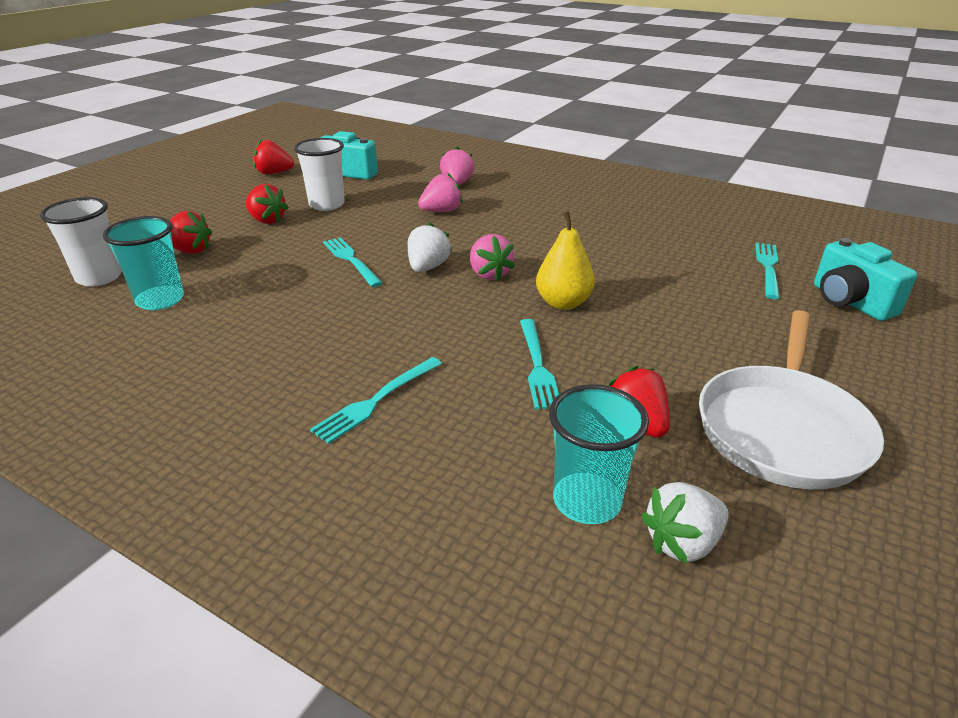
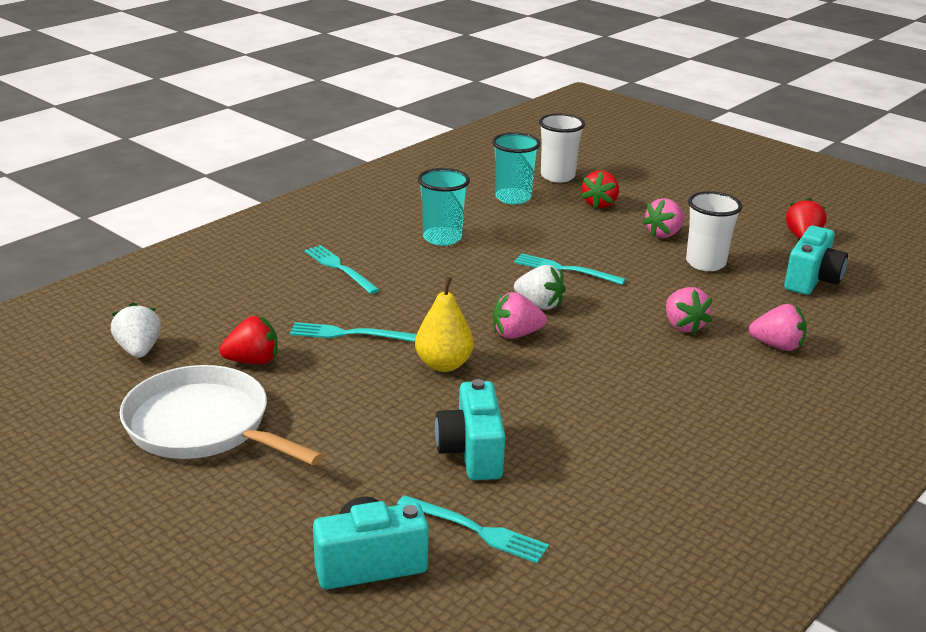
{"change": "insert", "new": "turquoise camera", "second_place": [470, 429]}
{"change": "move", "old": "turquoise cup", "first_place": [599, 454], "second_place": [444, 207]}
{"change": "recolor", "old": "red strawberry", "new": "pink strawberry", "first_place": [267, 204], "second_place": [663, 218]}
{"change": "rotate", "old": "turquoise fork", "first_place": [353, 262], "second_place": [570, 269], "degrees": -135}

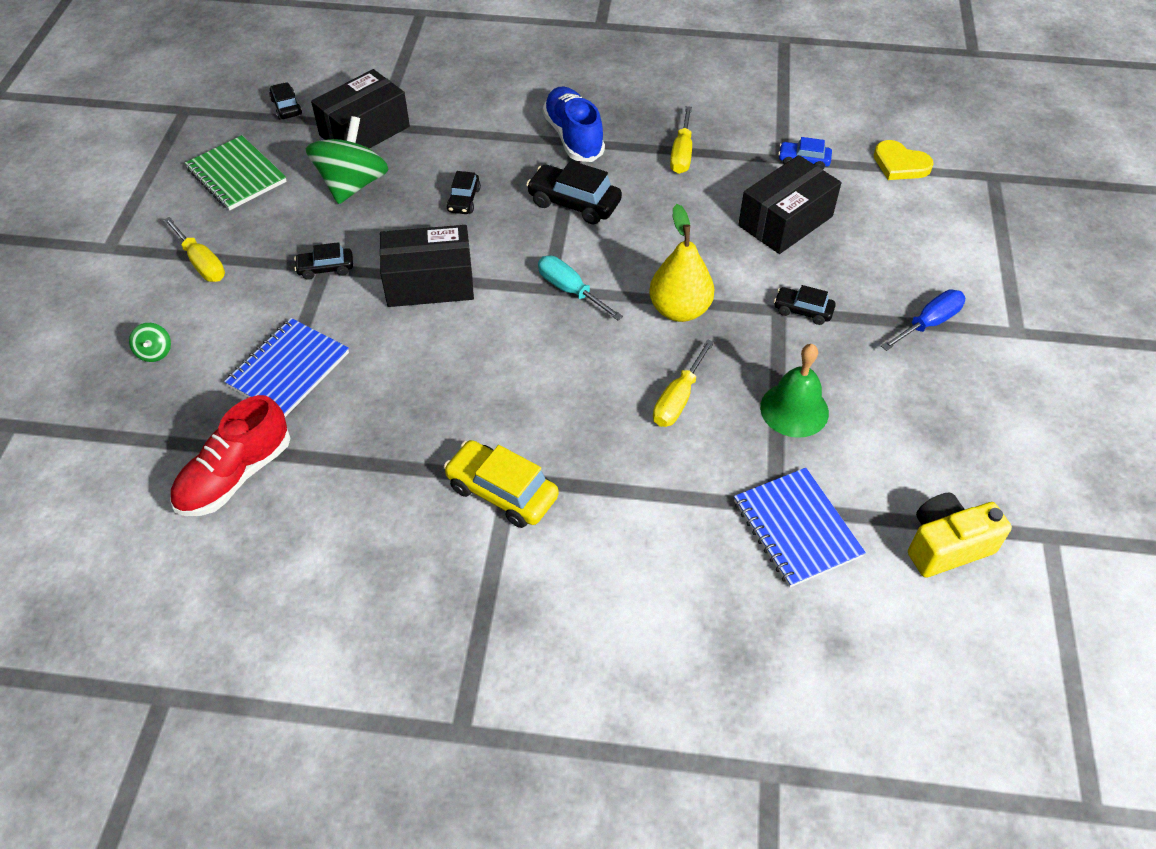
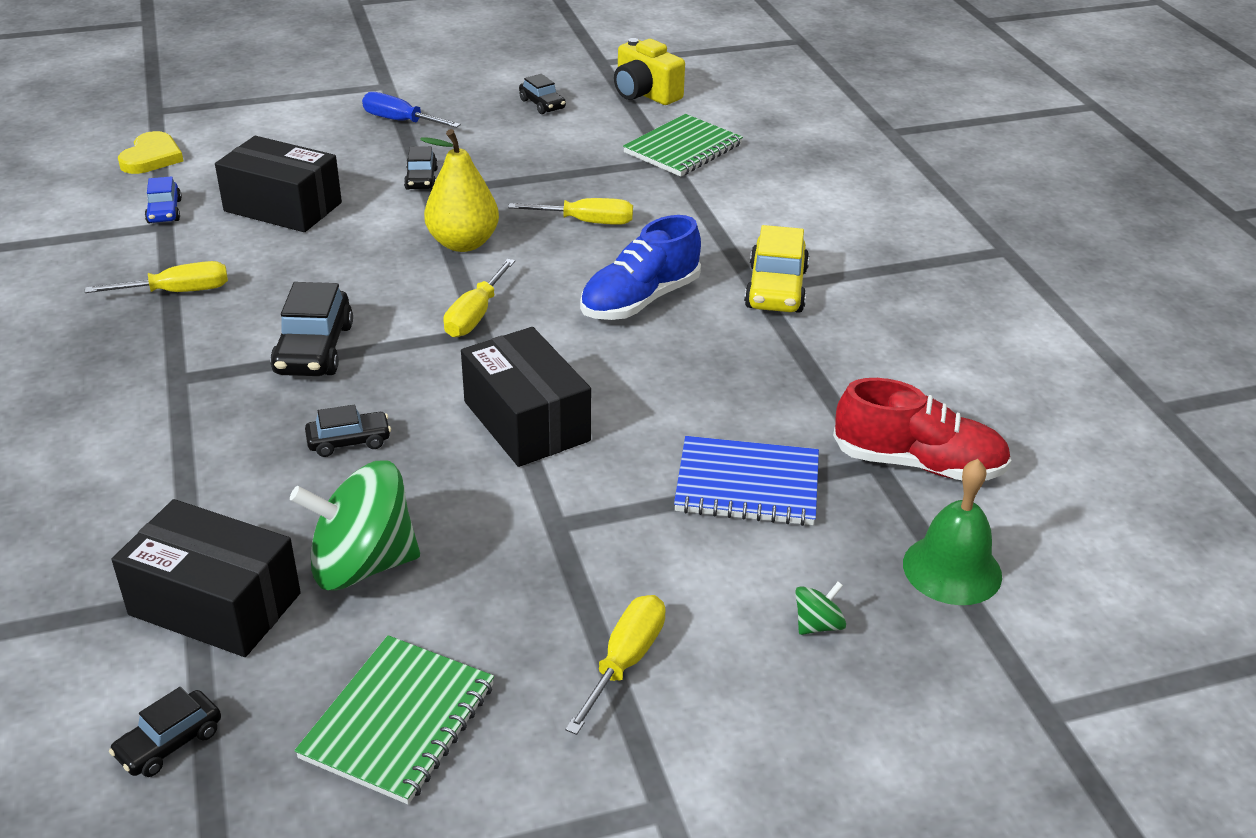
{"change": "move", "old": "black car", "first_place": [323, 261], "second_place": [542, 94]}
{"change": "move", "old": "blue shoe", "first_place": [574, 124], "second_place": [640, 267]}
{"change": "move", "old": "green bell", "first_place": [794, 391], "second_place": [952, 532]}
{"change": "recolor", "old": "turquoise screwdriver", "new": "yellow screwdriver", "first_place": [580, 288], "second_place": [479, 298]}
{"change": "recolor", "old": "blue notebook", "new": "green notebook", "first_place": [800, 527], "second_place": [683, 145]}

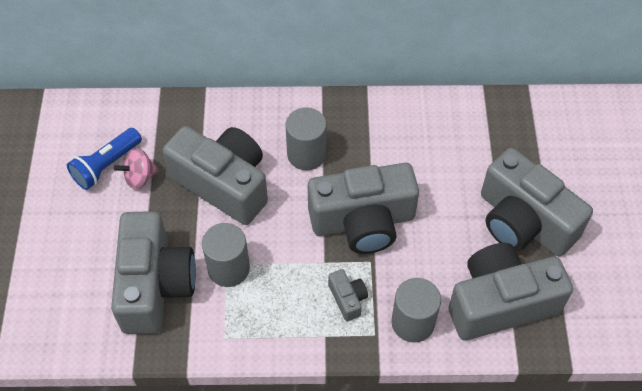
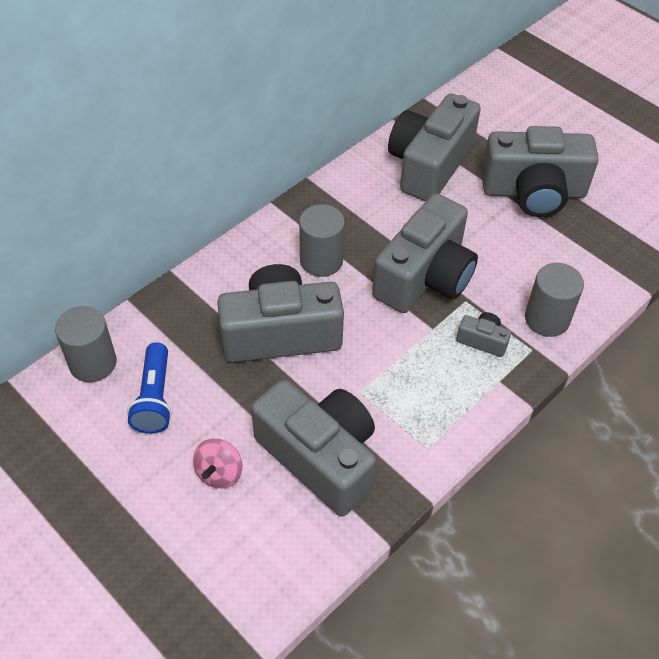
{"change": "move", "old": "pink spinning top", "first_place": [136, 169], "second_place": [217, 463]}
{"change": "move", "old": "grey cylinder", "first_place": [226, 255], "second_place": [86, 344]}
{"change": "move", "old": "grey camera", "first_place": [510, 292], "second_place": [434, 148]}

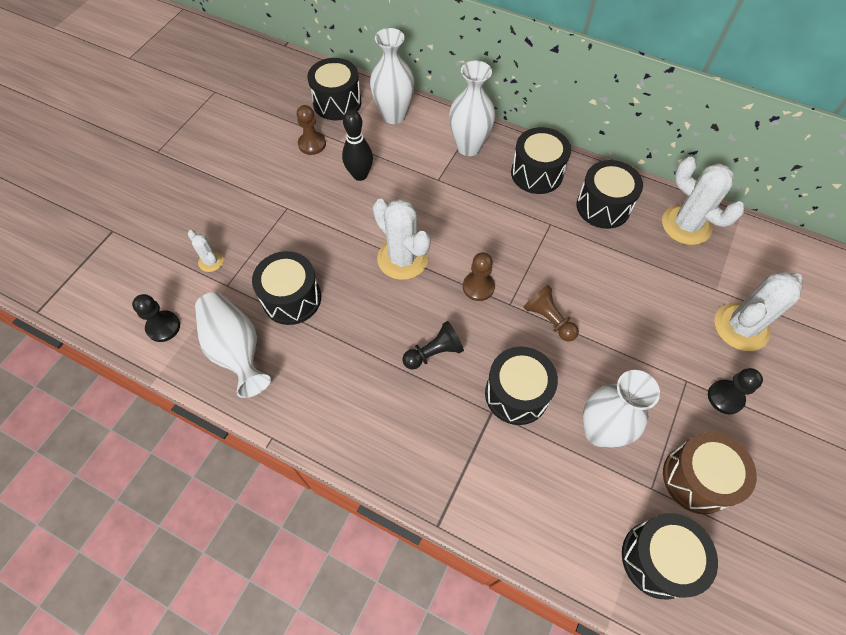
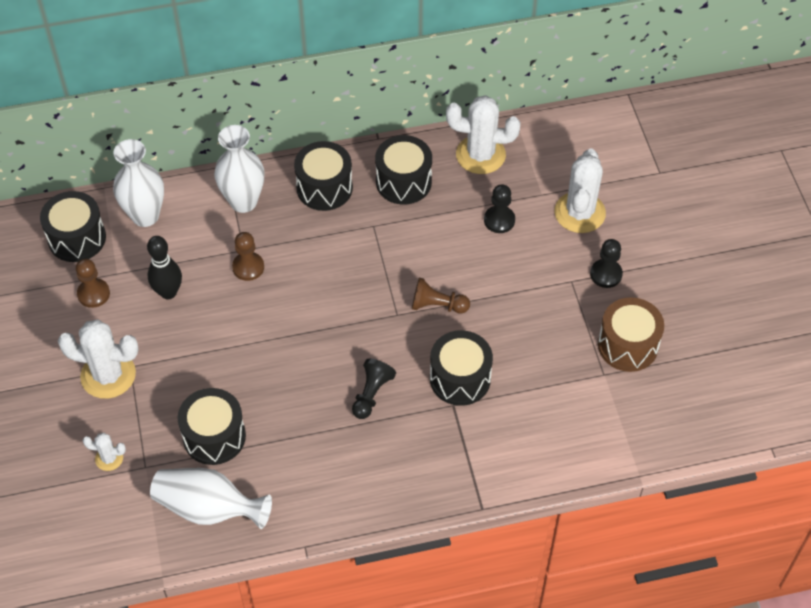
{"change": "delete", "old": "white vase", "first_place": [621, 408]}
{"change": "delete", "old": "black drum", "first_place": [670, 556]}
{"change": "move", "old": "black pawn", "first_place": [156, 318], "second_place": [499, 208]}
{"change": "move", "old": "white cactus", "first_place": [402, 239], "second_place": [98, 359]}
{"change": "move", "old": "brown pawn", "first_place": [479, 277], "second_place": [248, 256]}

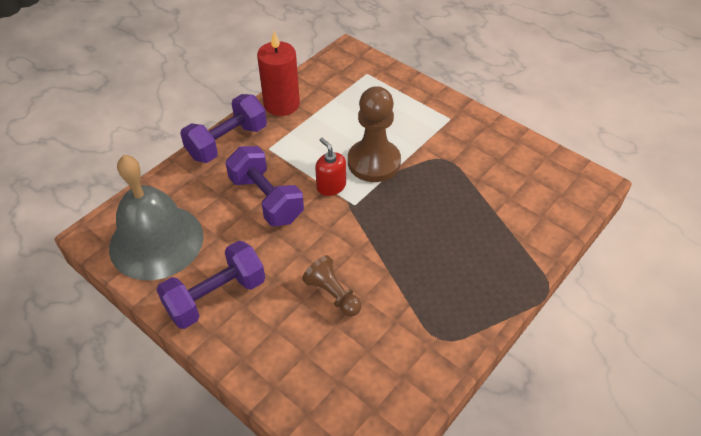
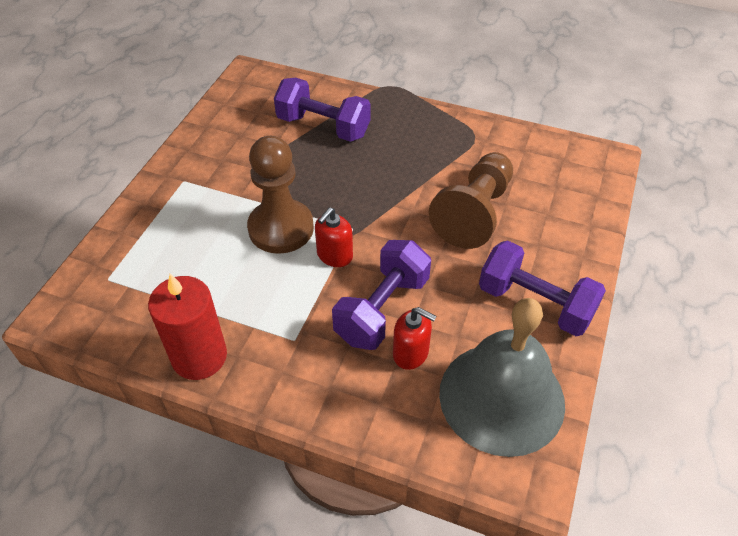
{"change": "insert", "new": "red soap dispenser", "second_place": [415, 338]}
{"change": "move", "old": "purple dumbbell", "first_place": [223, 128], "second_place": [322, 110]}
{"change": "resize", "old": "brown pawn", "first_place": [332, 286], "second_place": [471, 200], "factor": 1.73}

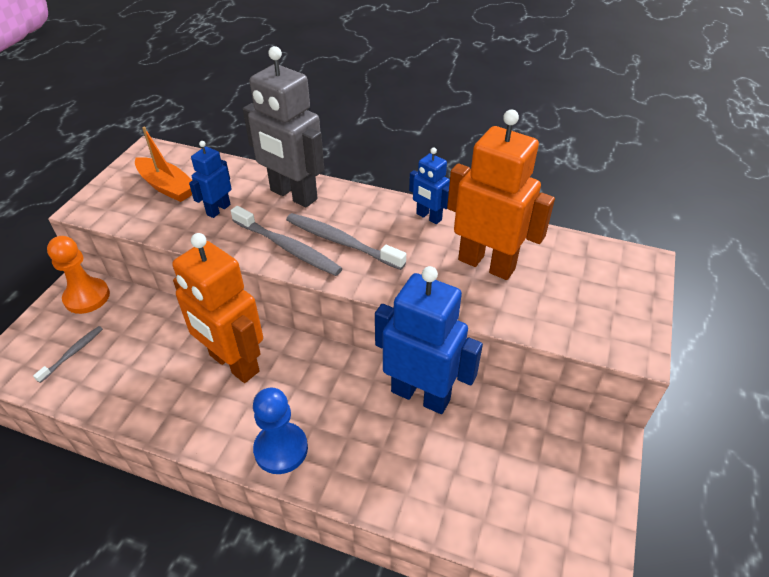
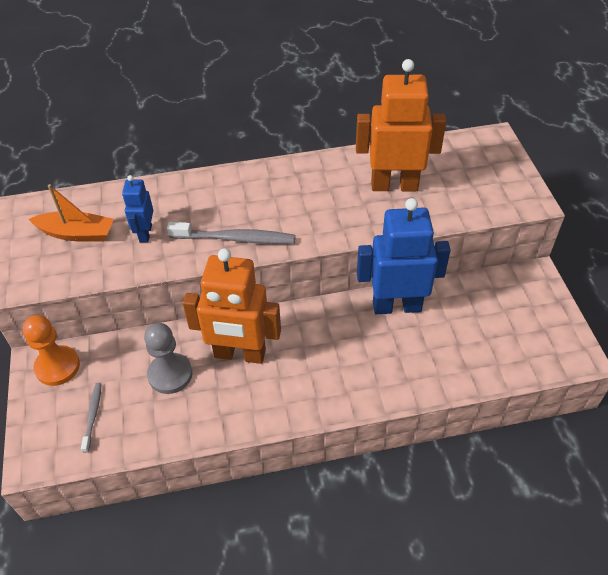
{"change": "delete", "old": "grey robot", "first_place": [283, 127]}
{"change": "delete", "old": "blue pawn", "first_place": [280, 431]}
{"change": "delete", "old": "grey toothbrush", "first_place": [346, 241]}
{"change": "delete", "old": "blue robot", "first_place": [429, 186]}
{"change": "insert", "new": "grey pawn", "second_place": [168, 358]}

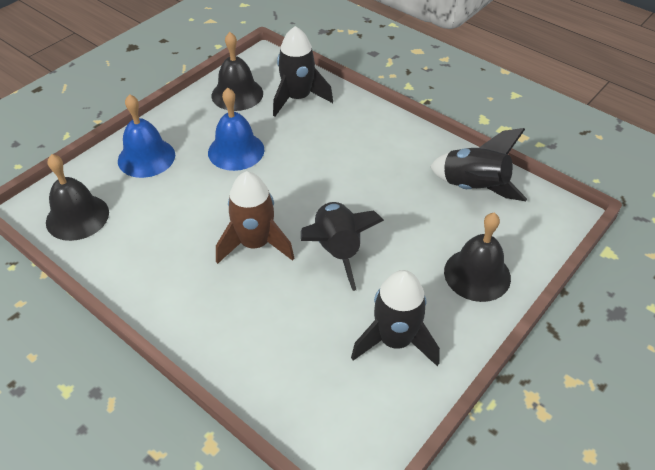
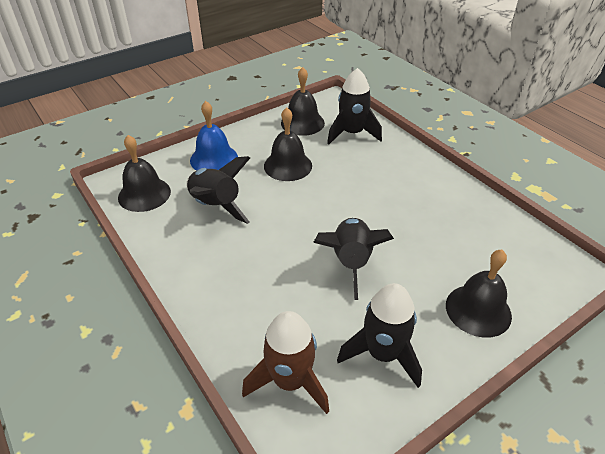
{"change": "move", "old": "brown rocket", "first_place": [255, 217], "second_place": [285, 362]}
{"change": "move", "old": "black rocket", "first_place": [478, 164], "second_place": [218, 190]}
{"change": "recolor", "old": "blue bell", "new": "black bell", "first_place": [236, 129], "second_place": [288, 144]}

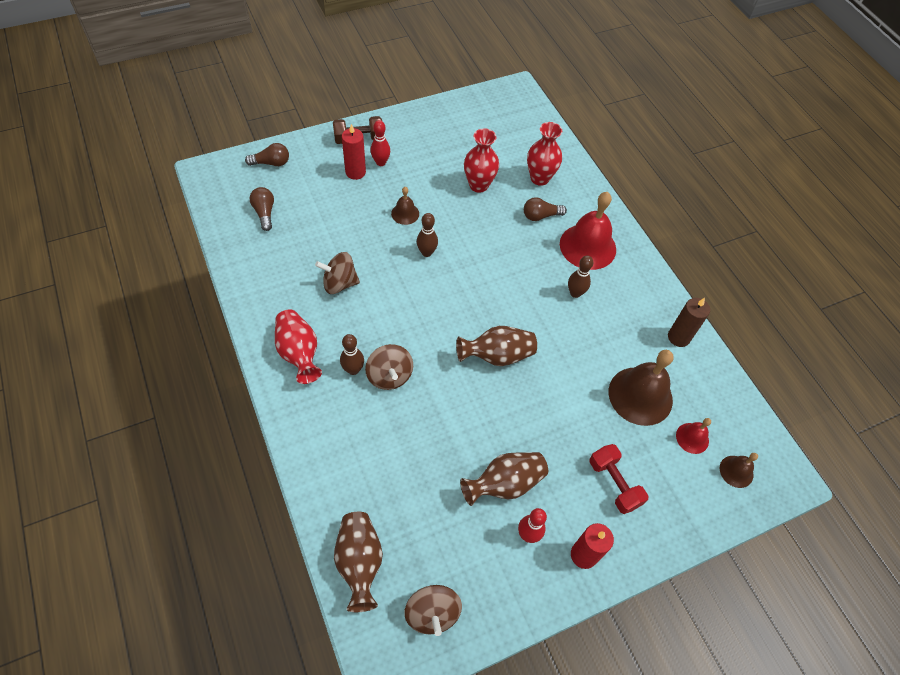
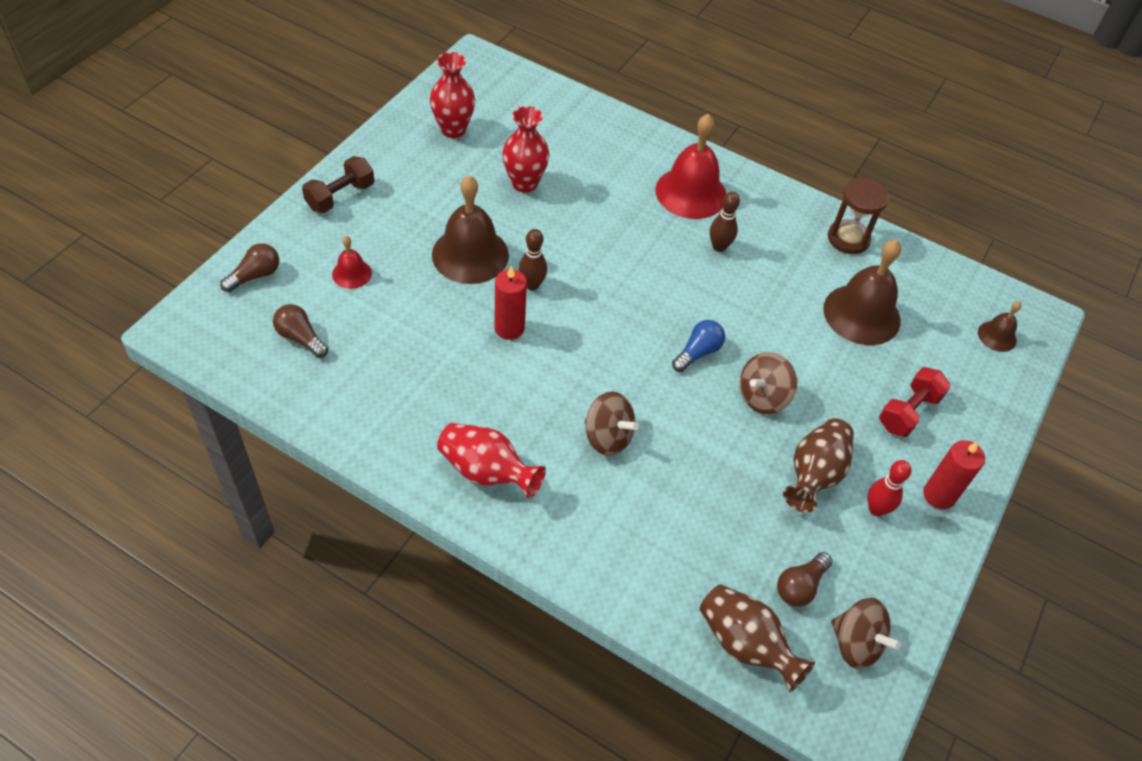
{"change": "delete", "old": "brown bowling pin", "first_place": [352, 354]}
{"change": "delete", "old": "red bowling pin", "first_place": [380, 143]}
{"change": "move", "old": "brown spinning top", "first_place": [337, 273], "second_place": [768, 383]}
{"change": "move", "old": "red candle", "first_place": [354, 152], "second_place": [510, 303]}
{"change": "move", "old": "brown light bulb", "first_place": [545, 209], "second_place": [804, 579]}
{"change": "move", "old": "red vase", "first_place": [544, 154], "second_place": [452, 95]}
{"change": "move", "old": "red bell", "first_place": [693, 436], "second_place": [352, 262]}
{"change": "replace", "old": "brown vase", "new": "blue light bulb", "first_place": [496, 346], "second_place": [698, 346]}
{"change": "replace", "old": "brown candle", "new": "brown hourglass", "first_place": [689, 322], "second_place": [858, 216]}
{"change": "rotate", "old": "red dumbbell", "first_place": [618, 479], "second_place": [915, 402], "degrees": -75}
{"change": "resize", "old": "brown bell", "first_place": [405, 206], "second_place": [470, 229], "factor": 2.01}

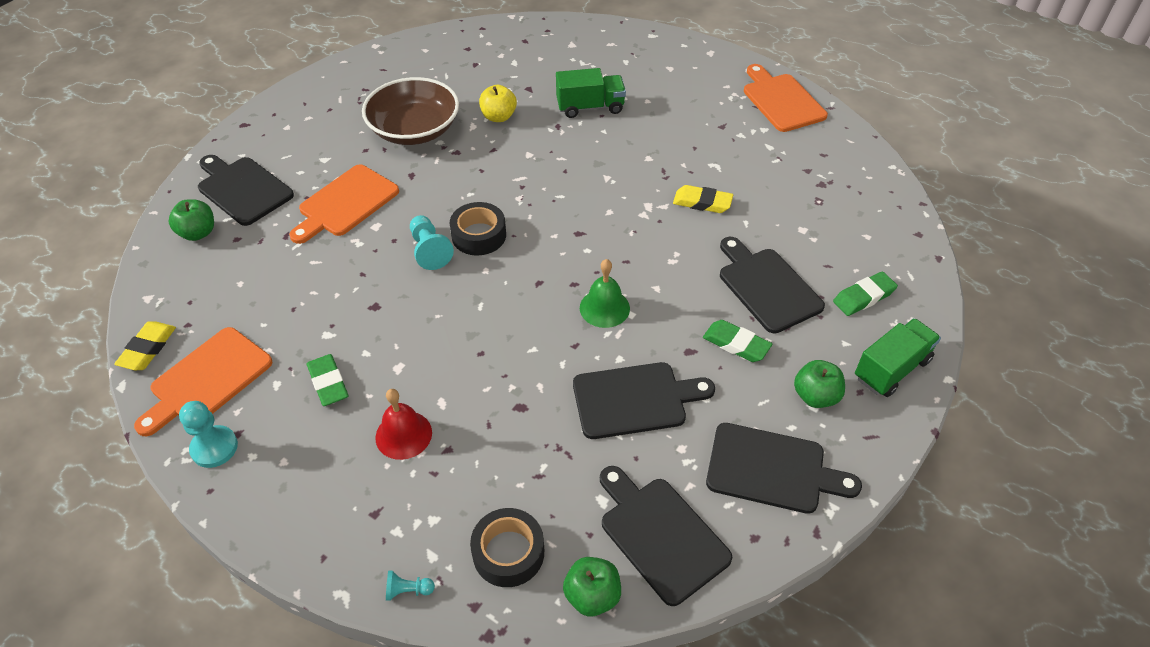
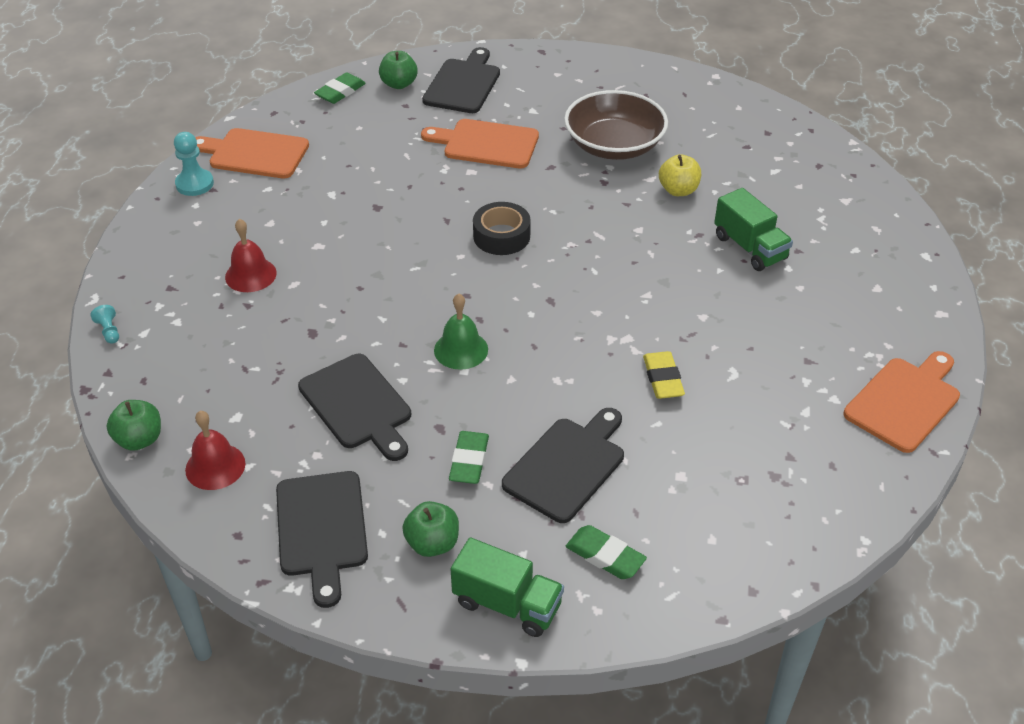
{"change": "delete", "old": "yellow eraser", "first_place": [145, 345]}
{"change": "delete", "old": "turquoise pawn", "first_place": [432, 242]}
{"change": "delete", "old": "black tape", "first_place": [507, 547]}
{"change": "move", "old": "green eraser", "first_place": [327, 380], "second_place": [340, 88]}
{"change": "replace", "old": "black cutting board", "new": "red bell", "first_place": [666, 536], "second_place": [215, 450]}

